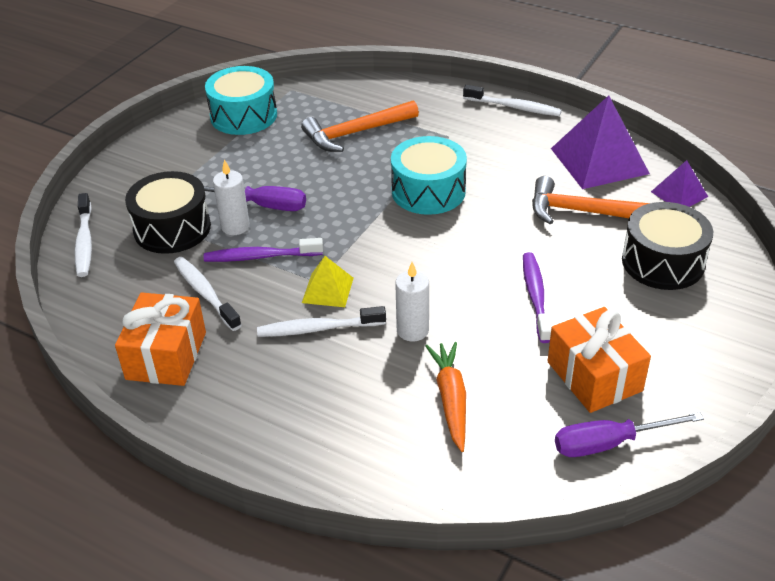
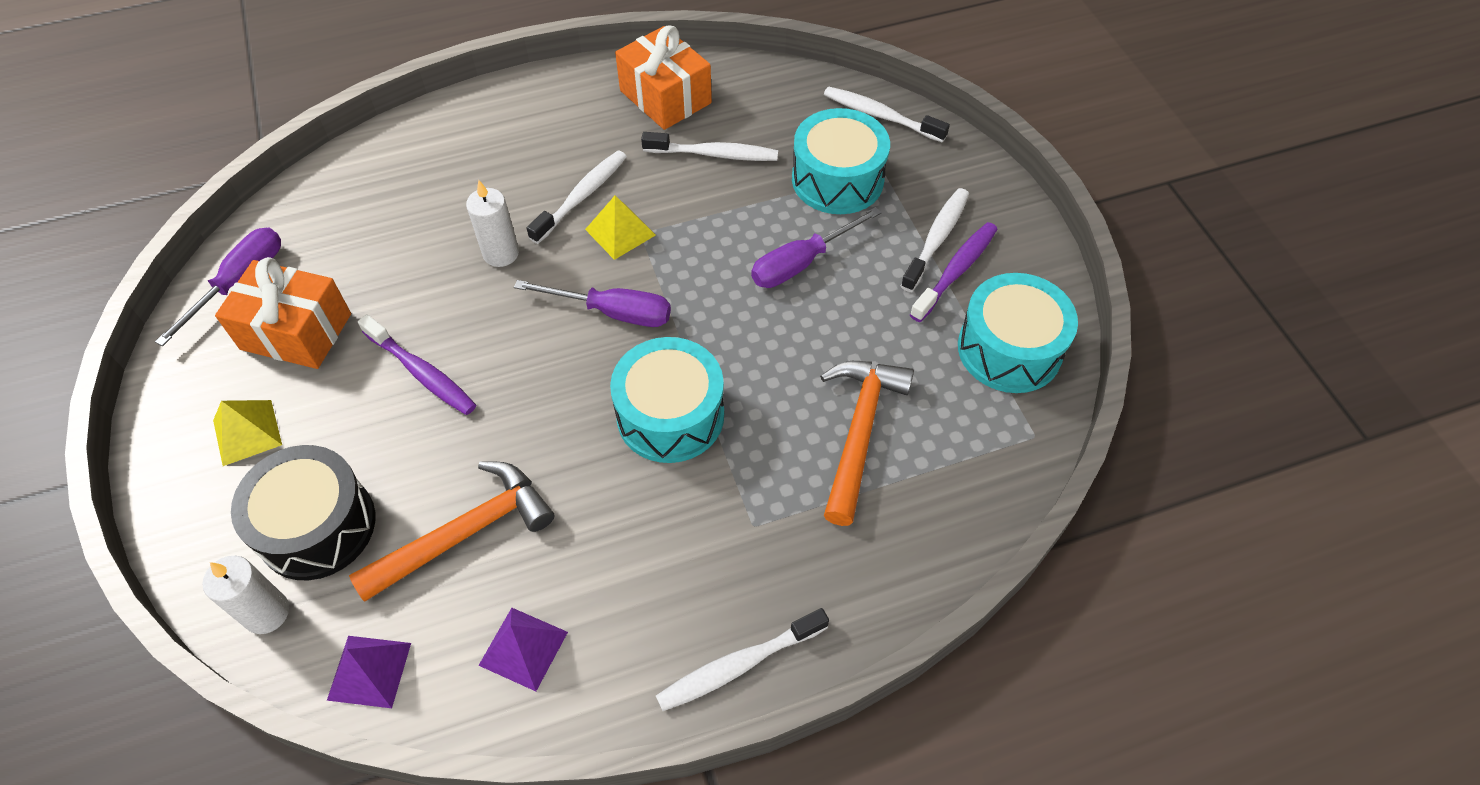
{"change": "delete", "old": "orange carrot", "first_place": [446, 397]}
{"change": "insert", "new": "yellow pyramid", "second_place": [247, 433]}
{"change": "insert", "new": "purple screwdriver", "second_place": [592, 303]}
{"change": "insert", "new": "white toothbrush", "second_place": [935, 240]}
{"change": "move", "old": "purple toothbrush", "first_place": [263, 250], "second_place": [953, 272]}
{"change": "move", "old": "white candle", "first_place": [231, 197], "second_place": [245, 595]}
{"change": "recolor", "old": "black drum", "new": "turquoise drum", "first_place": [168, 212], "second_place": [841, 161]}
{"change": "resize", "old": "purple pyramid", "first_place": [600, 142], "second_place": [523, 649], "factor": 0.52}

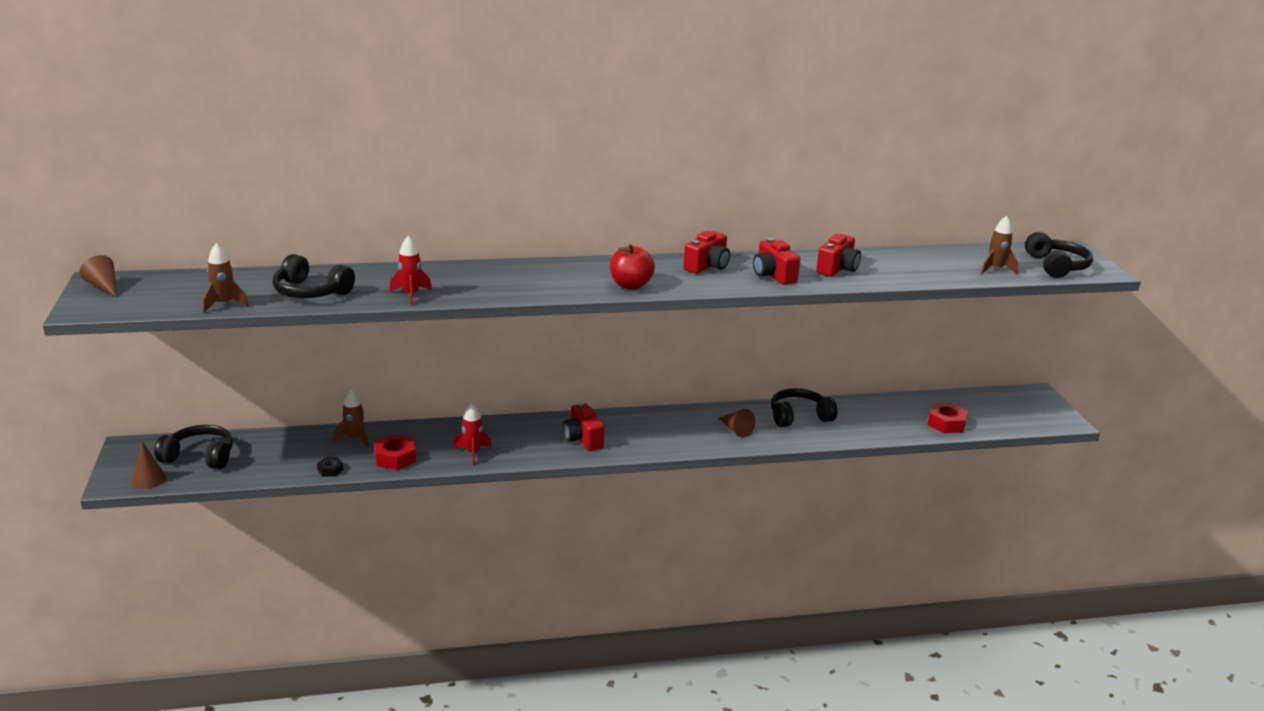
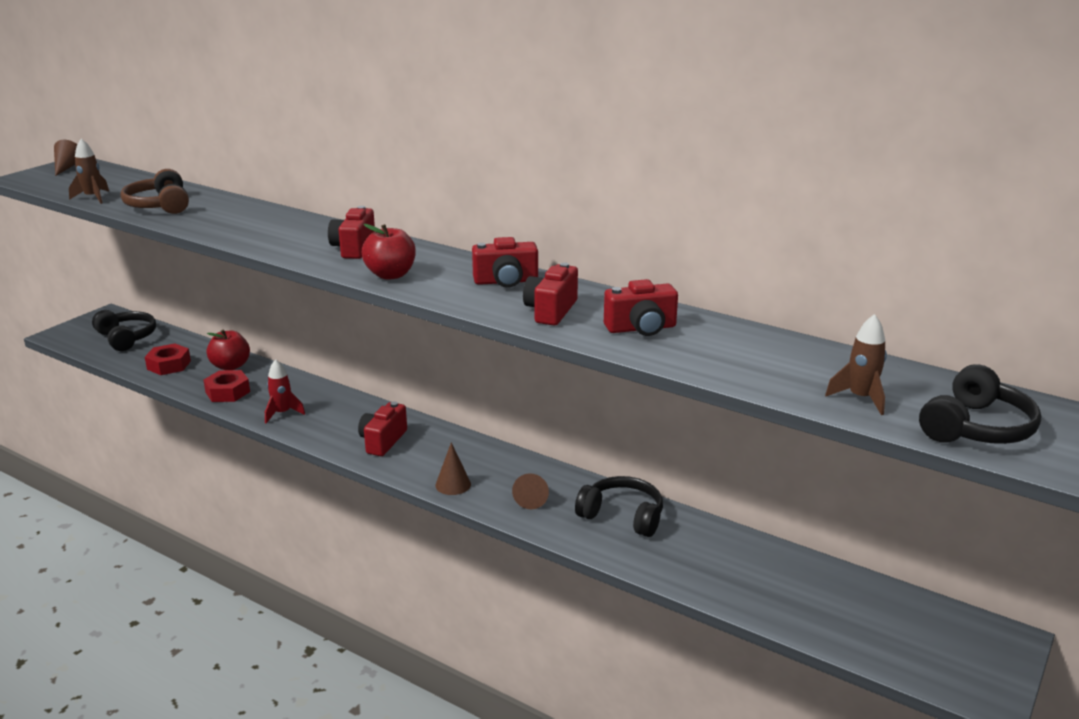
{"change": "delete", "old": "black nut", "first_place": [330, 467]}
{"change": "delete", "old": "red rocket", "first_place": [411, 270]}
{"change": "insert", "new": "red camera", "second_place": [351, 232]}
{"change": "move", "old": "brown cone", "first_place": [149, 465], "second_place": [453, 468]}
{"change": "move", "old": "red nut", "first_place": [947, 418], "second_place": [168, 359]}
{"change": "replace", "old": "brown rocket", "new": "red apple", "first_place": [351, 418], "second_place": [228, 350]}
{"change": "recolor", "old": "black headphones", "new": "brown headphones", "first_place": [314, 276], "second_place": [155, 191]}

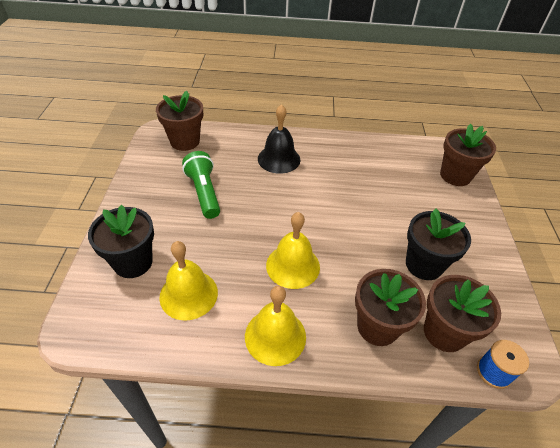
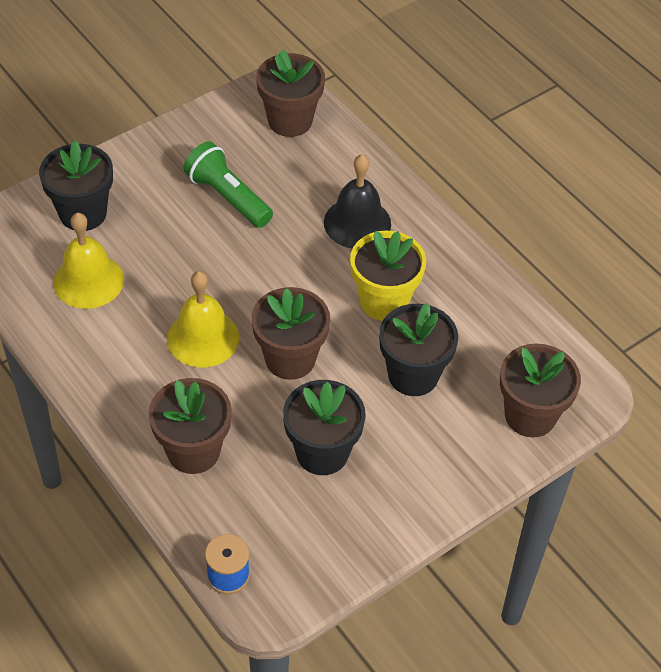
{"change": "delete", "old": "yellow bell", "first_place": [275, 326]}
{"change": "insert", "new": "yellow flower pot", "second_place": [388, 276]}
{"change": "insert", "new": "black flower pot", "second_place": [418, 349]}
{"change": "move", "old": "brown flower pot", "first_place": [462, 313], "second_place": [291, 333]}
{"change": "rotate", "old": "green flashlight", "first_place": [201, 185], "second_place": [228, 184], "degrees": -75}

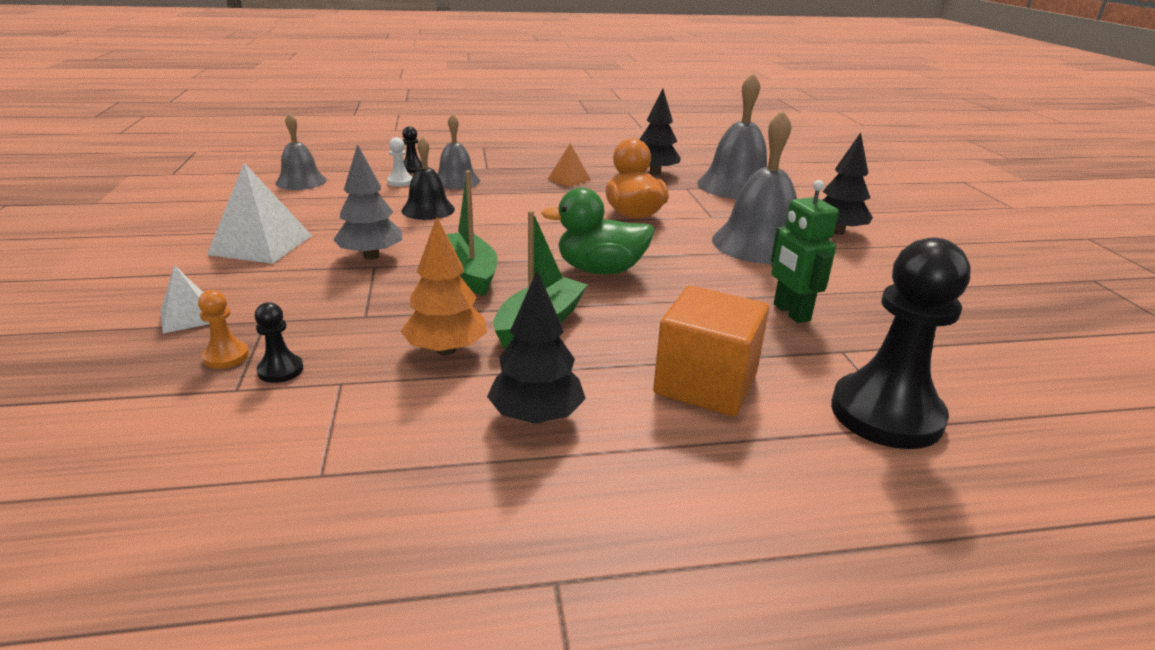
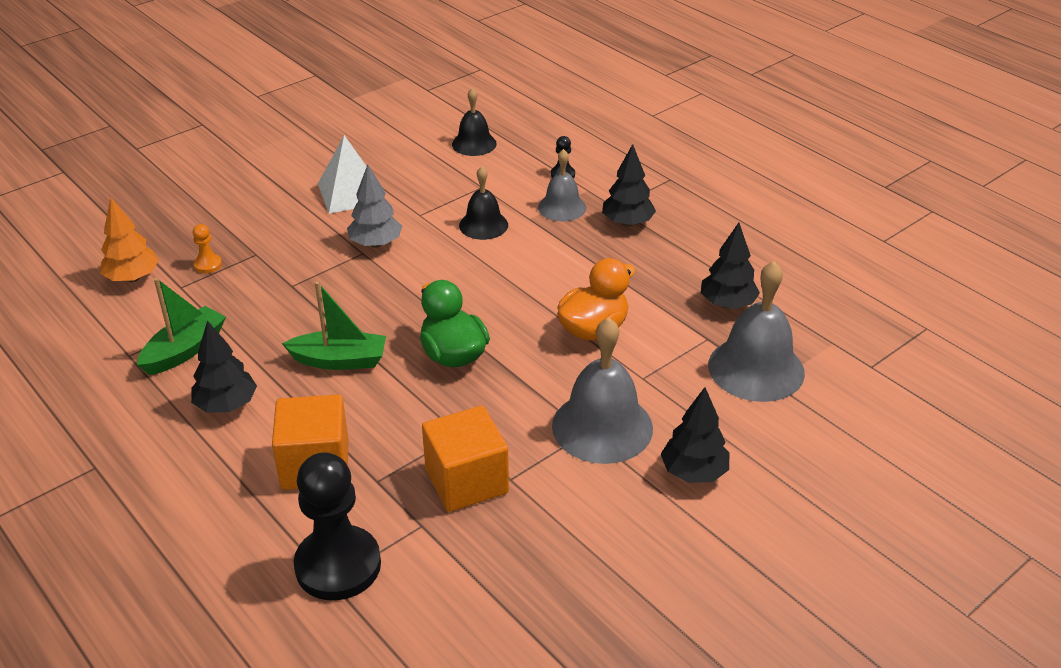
{"change": "delete", "old": "white pyramid", "first_place": [184, 299]}
{"change": "delete", "old": "black pawn", "first_place": [279, 342]}
{"change": "delete", "old": "white pawn", "first_place": [399, 161]}
{"change": "delete", "old": "orange pyramid", "first_place": [569, 165]}
{"change": "insert", "new": "black tree", "second_place": [629, 185]}
{"change": "move", "old": "orange tree", "first_place": [443, 286], "second_place": [129, 240]}
{"change": "move", "old": "green boat", "first_place": [472, 233], "second_place": [181, 326]}
{"change": "replace", "old": "green robot", "new": "orange cube", "first_place": [805, 251], "second_place": [465, 459]}
{"change": "recolor", "old": "grey bell", "new": "black bell", "first_place": [301, 151], "second_place": [474, 122]}

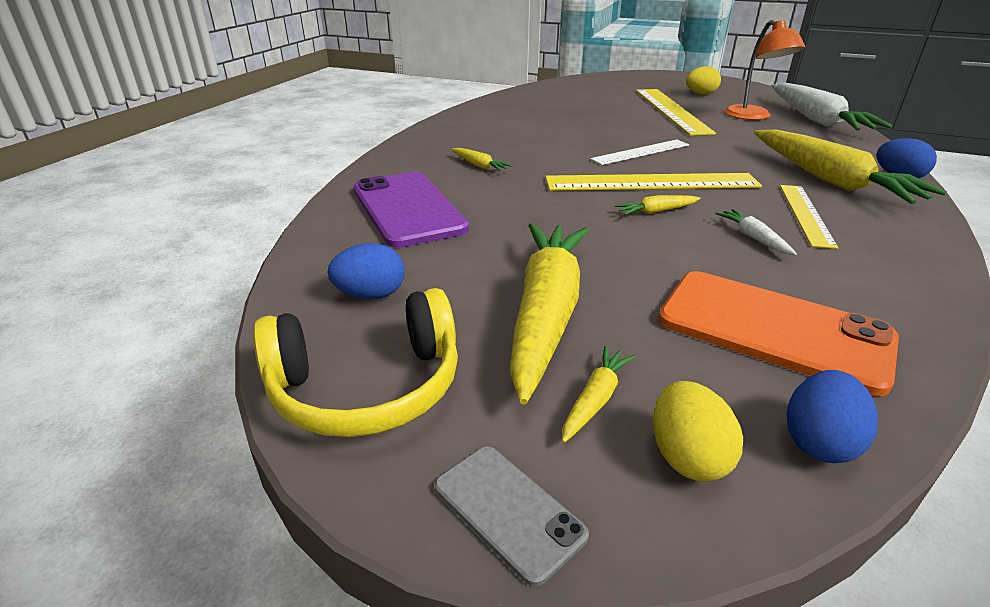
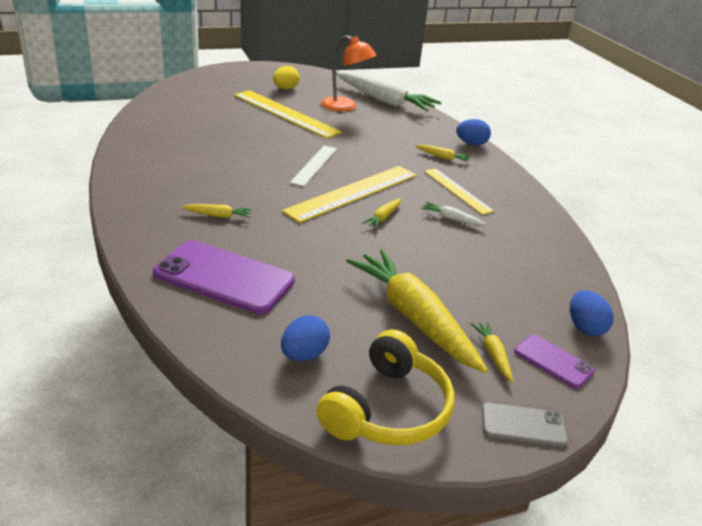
{"change": "delete", "old": "orange phone", "first_place": [778, 333]}
{"change": "replace", "old": "yellow egg", "new": "purple phone", "first_place": [698, 431], "second_place": [554, 361]}
{"change": "resize", "old": "yellow carrot", "first_place": [850, 166], "second_place": [443, 153], "factor": 0.41}

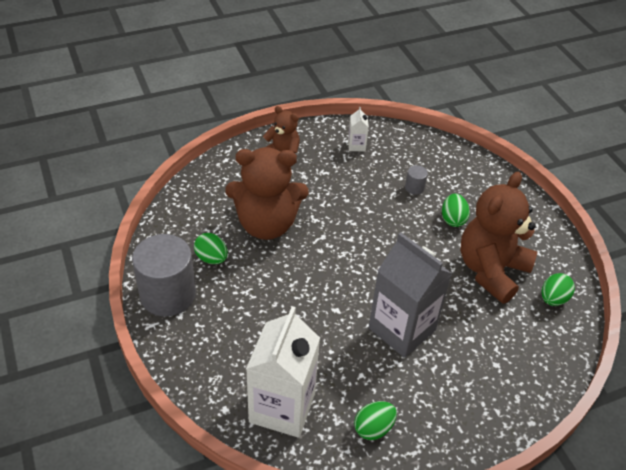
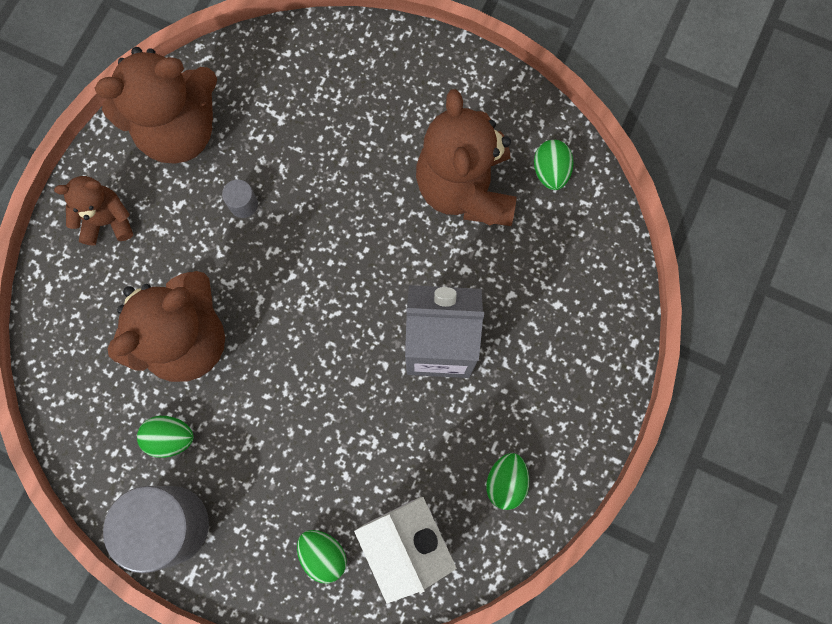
{"change": "move", "old": "grey cylinder", "first_place": [416, 180], "second_place": [240, 198]}
{"change": "move", "old": "green egg", "first_place": [456, 210], "second_place": [322, 556]}
{"change": "replace", "old": "white carton", "new": "brown teddy bear", "first_place": [358, 129], "second_place": [156, 105]}

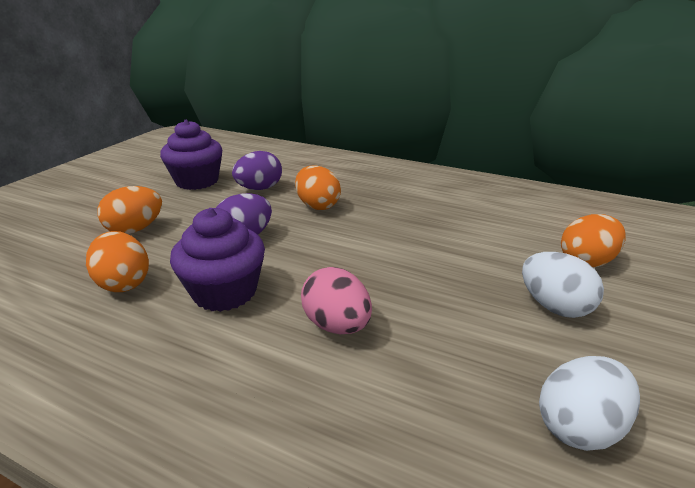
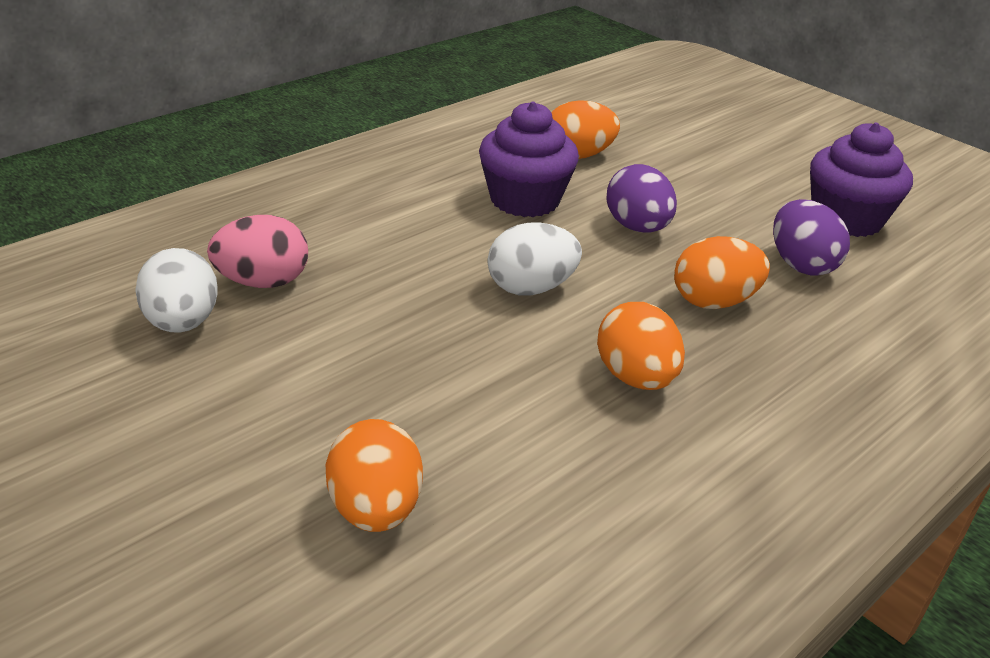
{"change": "move", "old": "orange egg", "first_place": [129, 210], "second_place": [641, 346]}
{"change": "move", "old": "pink egg", "first_place": [336, 300], "second_place": [257, 251]}
{"change": "move", "old": "white egg", "first_place": [563, 285], "second_place": [534, 259]}

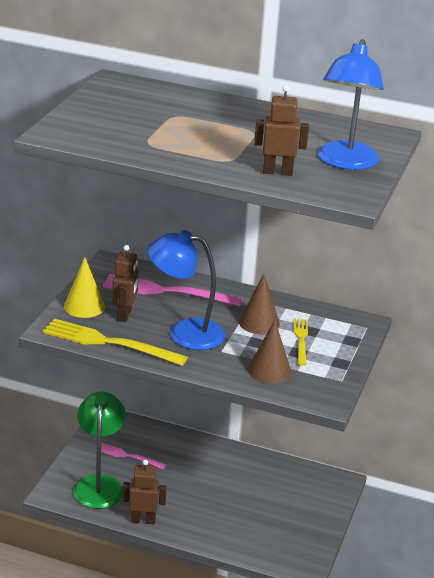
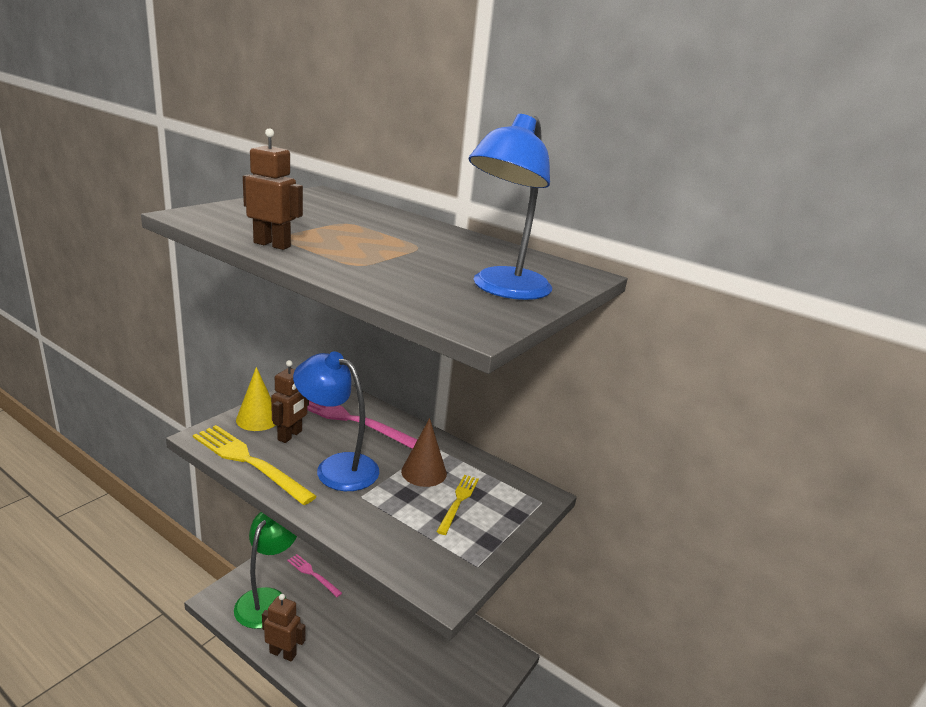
{"change": "delete", "old": "brown cone", "first_place": [269, 352]}
{"change": "move", "old": "brown robot", "first_place": [281, 130], "second_place": [273, 189]}

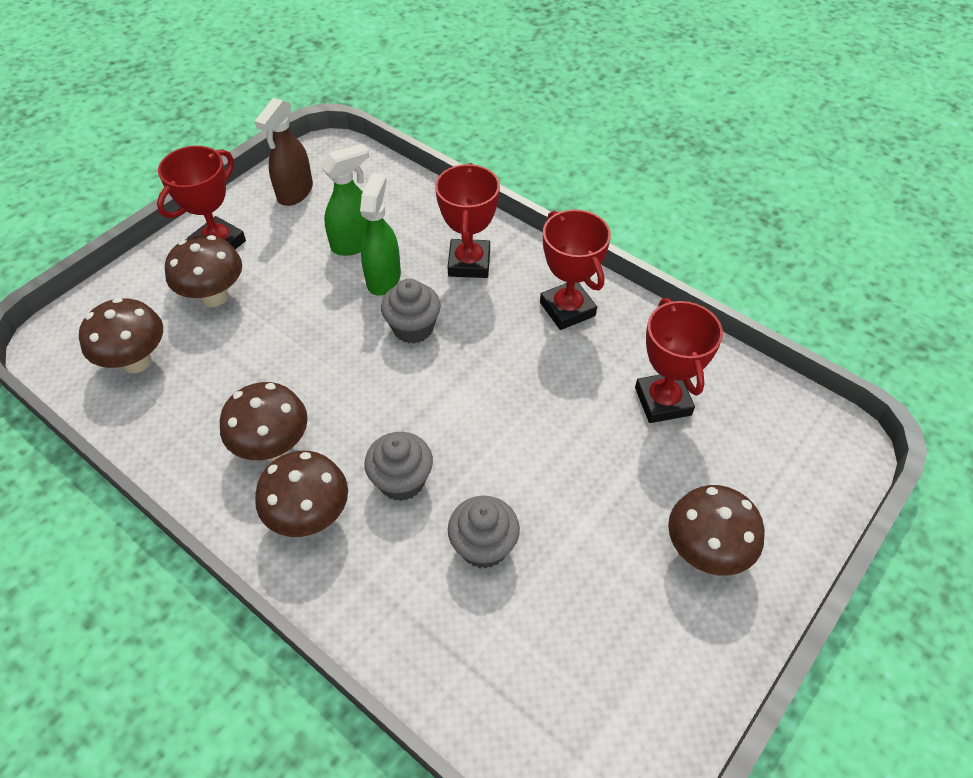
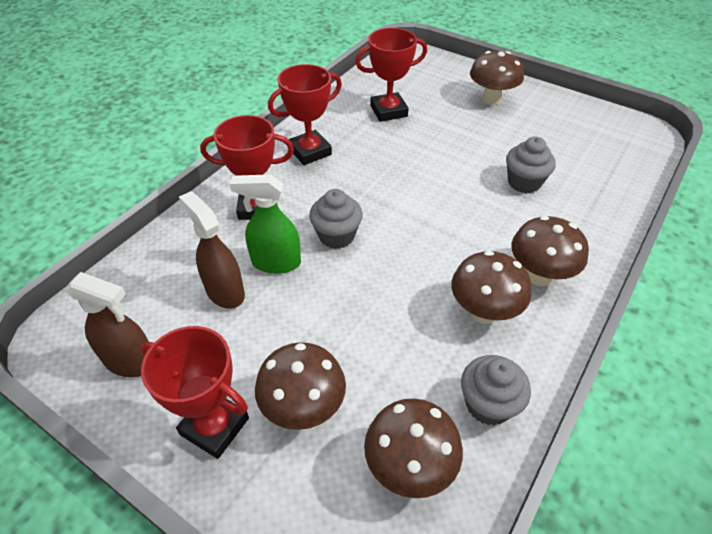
{"change": "move", "old": "grey cupcake", "first_place": [398, 466], "second_place": [496, 390]}
{"change": "recolor", "old": "green spray bottle", "new": "brown spray bottle", "first_place": [345, 200], "second_place": [212, 250]}

